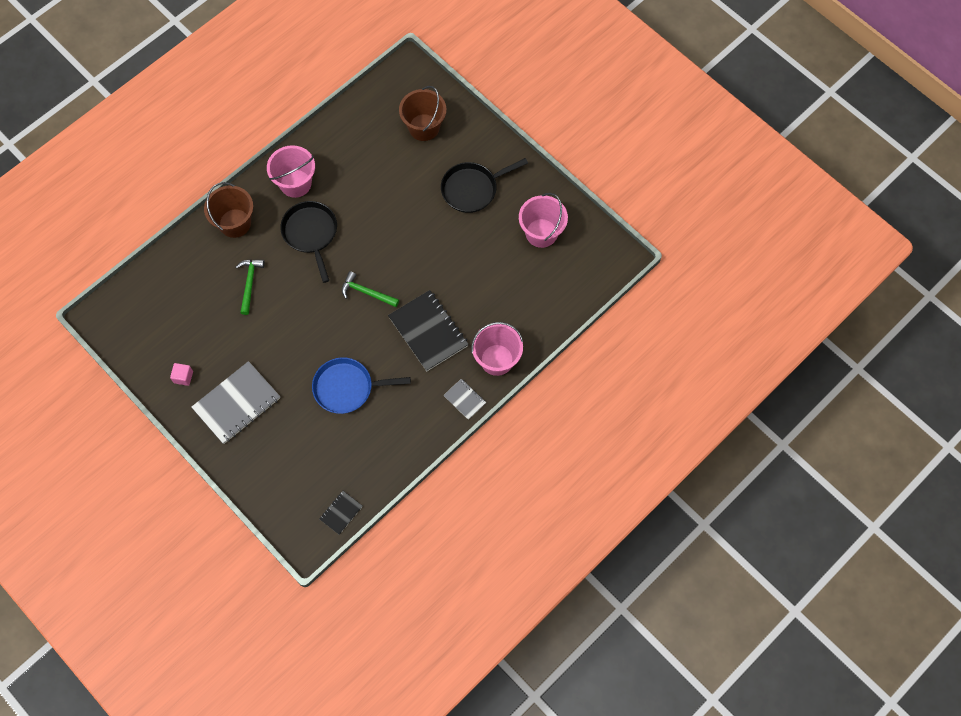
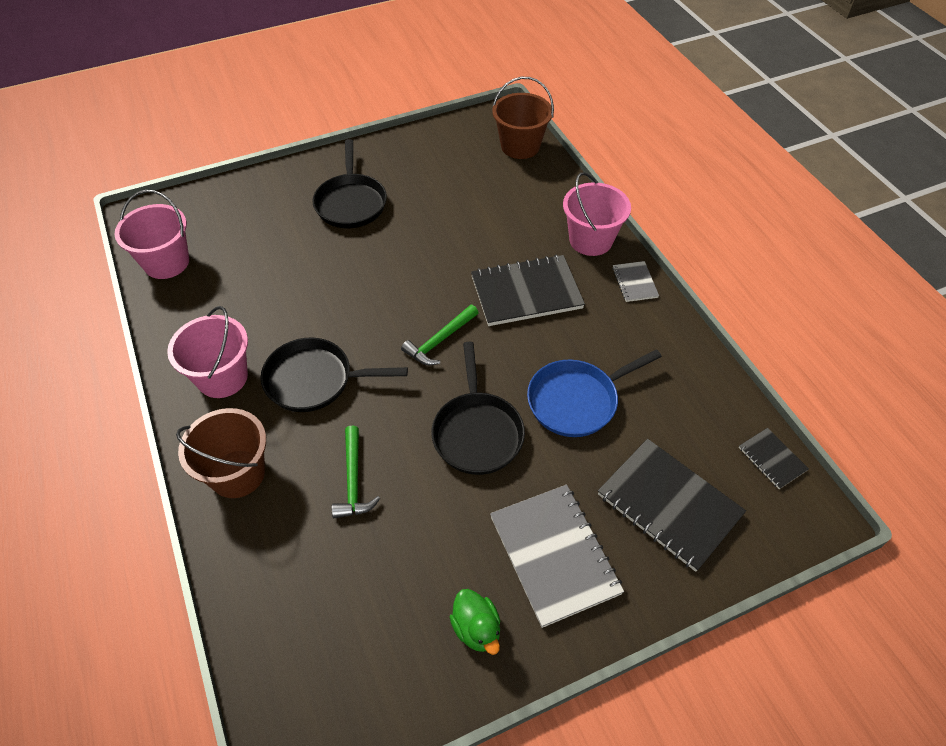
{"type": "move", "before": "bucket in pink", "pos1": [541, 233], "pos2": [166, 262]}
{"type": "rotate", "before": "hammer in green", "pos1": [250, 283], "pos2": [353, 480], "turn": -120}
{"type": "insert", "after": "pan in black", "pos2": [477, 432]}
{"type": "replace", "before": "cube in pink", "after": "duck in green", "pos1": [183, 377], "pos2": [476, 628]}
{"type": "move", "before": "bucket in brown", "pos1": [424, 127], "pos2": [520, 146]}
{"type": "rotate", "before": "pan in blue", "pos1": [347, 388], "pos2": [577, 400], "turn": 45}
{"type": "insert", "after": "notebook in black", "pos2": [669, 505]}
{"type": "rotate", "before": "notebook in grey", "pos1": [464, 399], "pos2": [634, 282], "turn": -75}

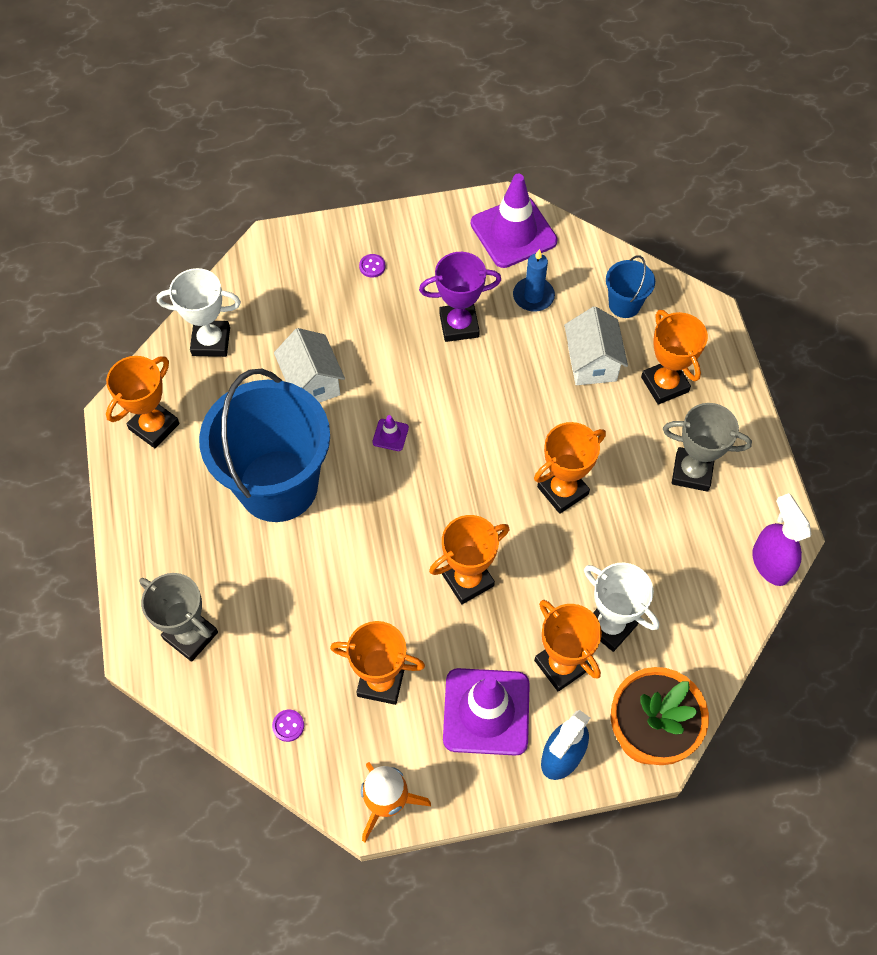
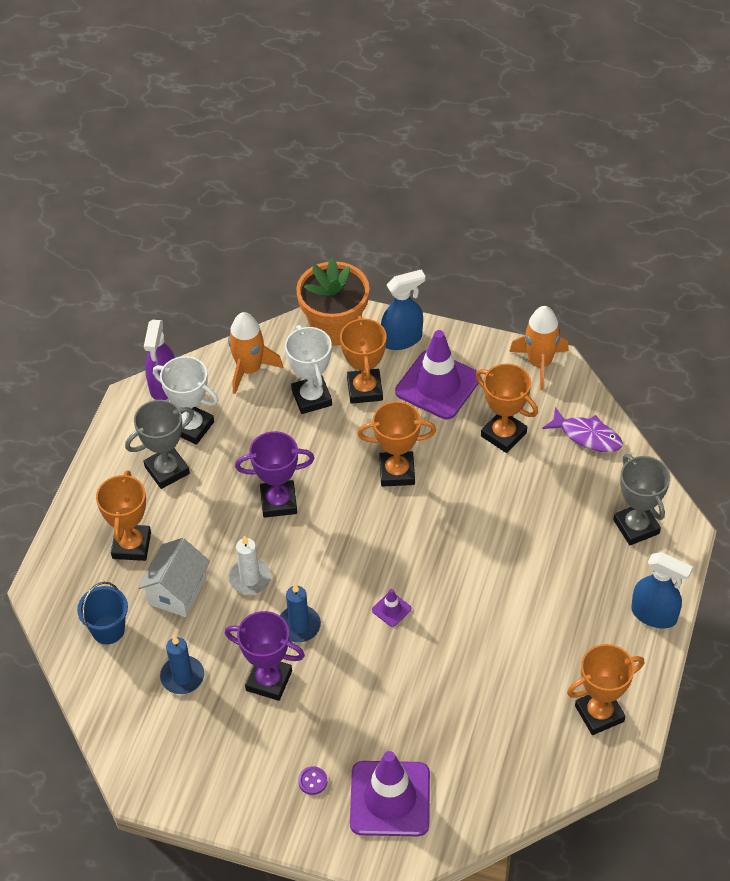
{"type": "rotate", "before": "trophy in grey", "pos1": [692, 472], "pos2": [167, 470], "turn": -75}
{"type": "move", "before": "trophy in white", "pos1": [211, 341], "pos2": [191, 427]}
{"type": "insert", "after": "rocket in orange", "pos2": [249, 369]}
{"type": "insert", "after": "candle in white", "pos2": [250, 578]}
{"type": "recolor", "before": "trophy in orange", "after": "trophy in purple", "pos1": [562, 490], "pos2": [278, 502]}
{"type": "insert", "after": "candle in blue", "pos2": [299, 626]}
{"type": "move", "before": "traffic cone in purple", "pos1": [513, 232], "pos2": [390, 799]}
{"type": "replace", "before": "button in purple", "after": "fish in purple", "pos1": [288, 726], "pos2": [587, 436]}
{"type": "insert", "after": "spray bottle in blue", "pos2": [654, 615]}
{"type": "delete", "before": "bucket in blue", "pos1": [278, 485]}
{"type": "delete", "before": "house in white", "pos1": [312, 382]}

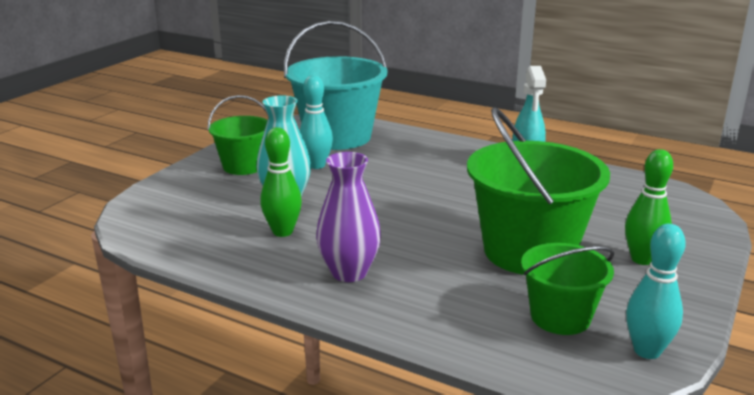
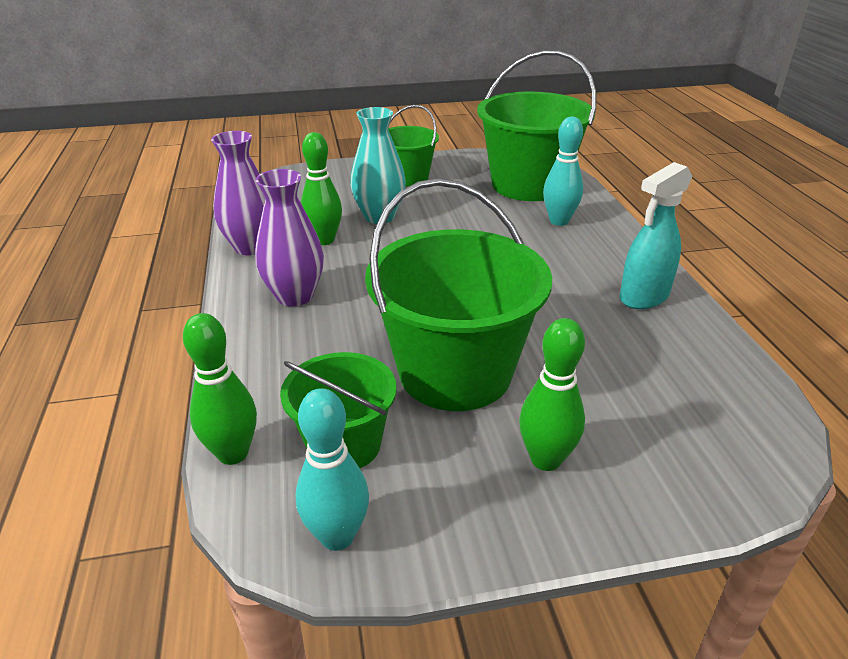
{"type": "insert", "after": "bowling pin in green", "pos2": [233, 453]}
{"type": "insert", "after": "vase in purple", "pos2": [251, 247]}
{"type": "recolor", "before": "bucket in turquoise", "after": "bucket in green", "pos1": [338, 137], "pos2": [528, 185]}
{"type": "move", "before": "bowling pin in turquoise", "pos1": [316, 165], "pos2": [559, 221]}

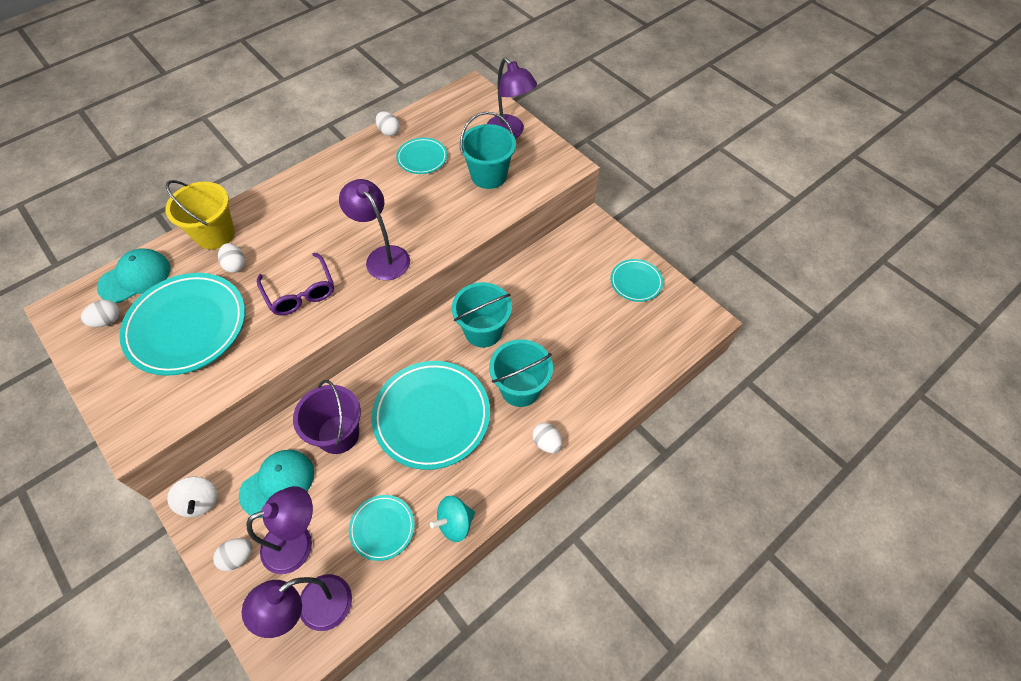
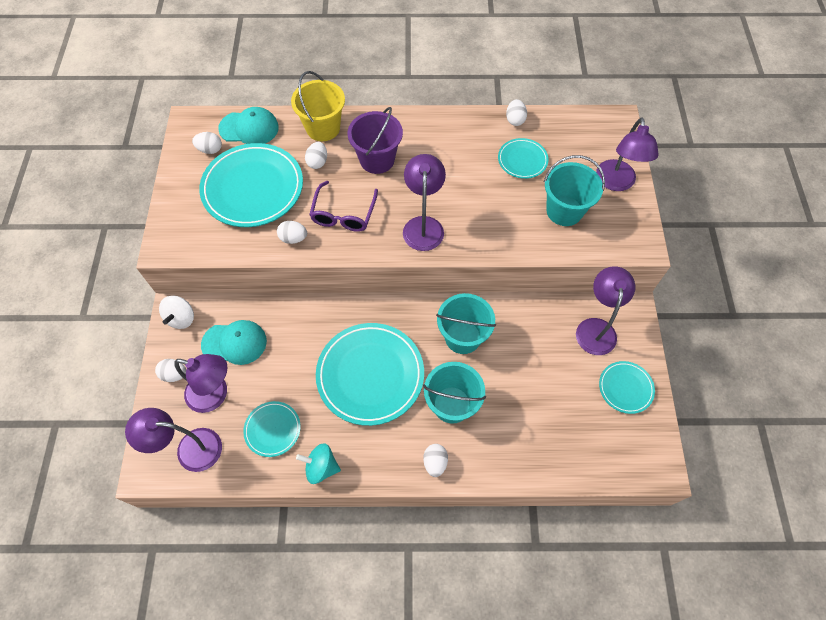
{"type": "insert", "after": "egg in white", "pos2": [293, 238]}
{"type": "move", "before": "bucket in purple", "pos1": [338, 434], "pos2": [377, 160]}
{"type": "insert", "after": "lamp in purple", "pos2": [596, 328]}

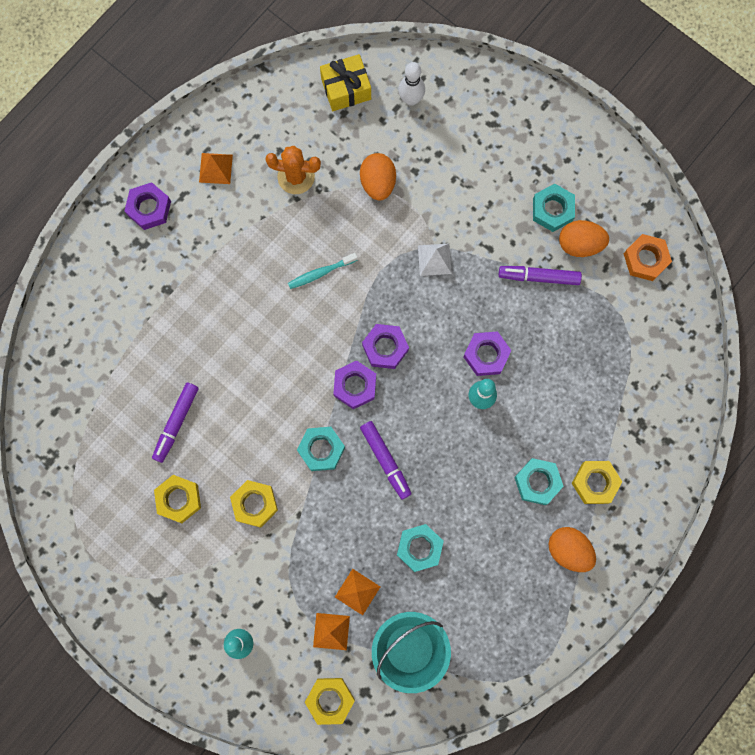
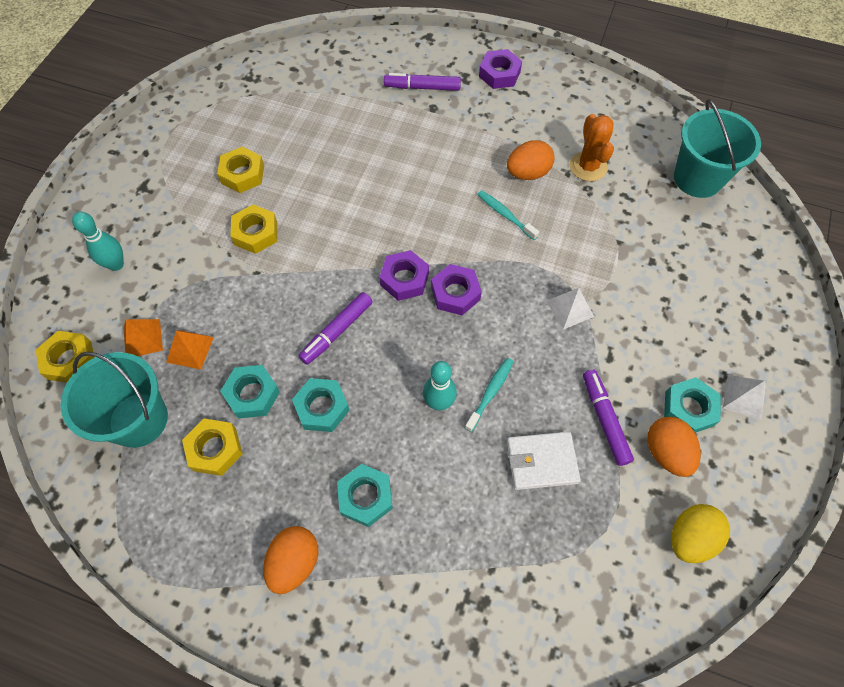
{"type": "move", "before": "nut in yellow", "pos1": [595, 483], "pos2": [215, 449]}
{"type": "move", "before": "nut in turquoise", "pos1": [321, 449], "pos2": [322, 408]}
{"type": "move", "before": "marker in purple", "pos1": [176, 423], "pos2": [422, 87]}
{"type": "replace", "before": "nut in purple", "after": "toothbrush in turquoise", "pos1": [486, 355], "pos2": [490, 393]}
{"type": "move", "before": "egg in orange", "pos1": [378, 183], "pos2": [527, 173]}
{"type": "insert", "after": "wallet in white", "pos2": [541, 462]}
{"type": "replace", "before": "nut in orange", "after": "egg in yellow", "pos1": [645, 259], "pos2": [690, 538]}
{"type": "replace", "before": "gift in yellow", "after": "bucket in turquoise", "pos1": [346, 89], "pos2": [697, 178]}
{"type": "insert", "after": "pyramid in white", "pos2": [744, 397]}
{"type": "delete", "before": "pyramid in orange", "pos1": [216, 168]}
{"type": "delete", "before": "bowling pin in white", "pos1": [411, 99]}

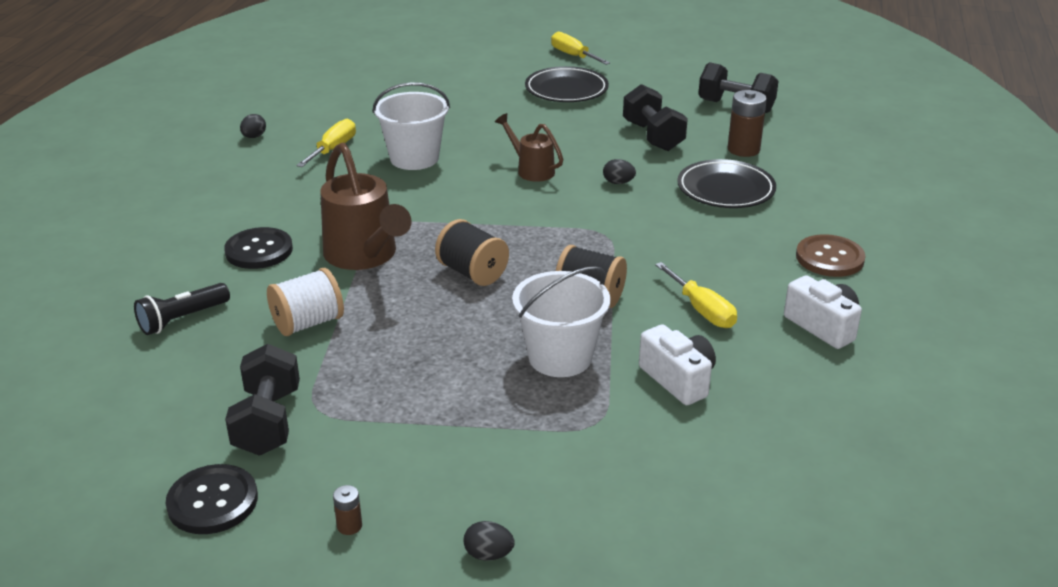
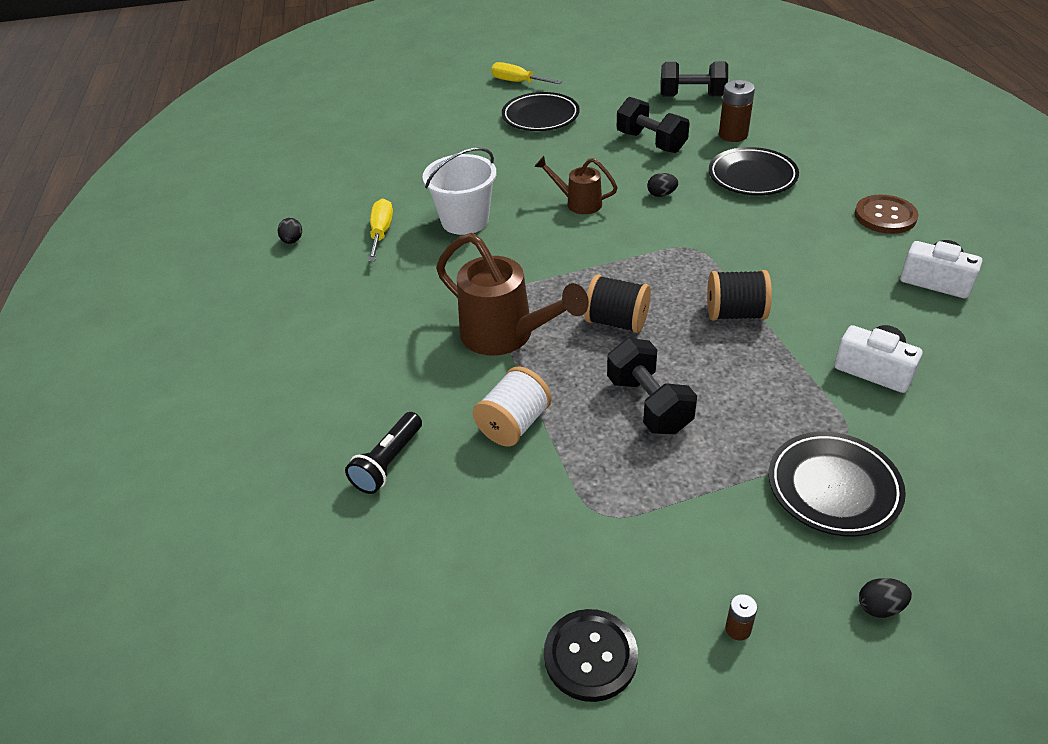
{"type": "move", "before": "dumbbell in black", "pos1": [268, 422], "pos2": [648, 404]}
{"type": "insert", "after": "plate in black", "pos2": [833, 488]}
{"type": "delete", "before": "button in black", "pos1": [259, 250]}
{"type": "delete", "before": "bucket in white", "pos1": [560, 357]}
{"type": "delete", "before": "screwdriver in yellow", "pos1": [702, 310]}

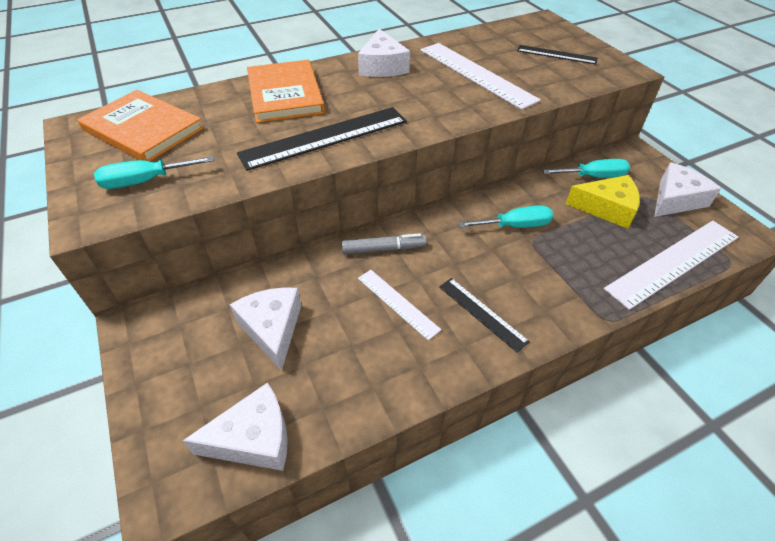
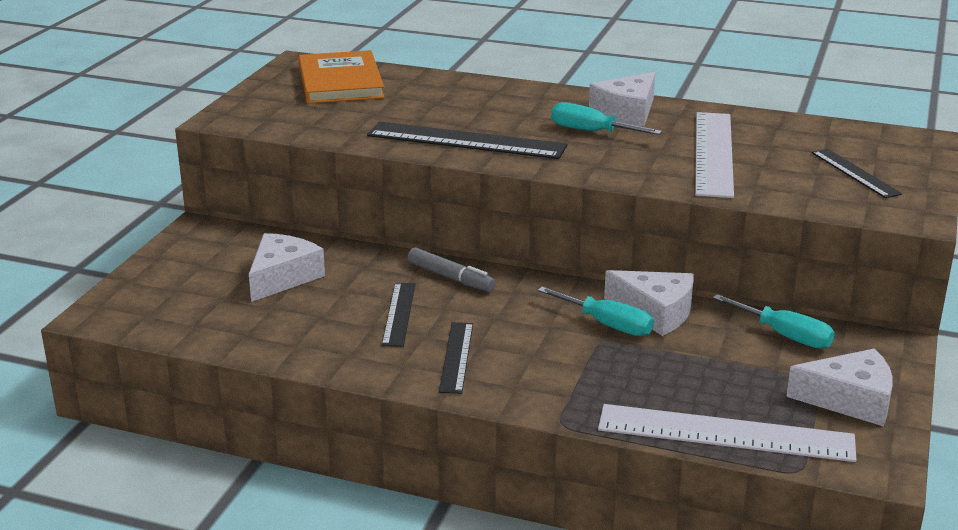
{"type": "recolor", "before": "ruler in white", "after": "ruler in black", "pos1": [397, 303], "pos2": [399, 314]}
{"type": "move", "before": "screwdriver in turquoise", "pos1": [145, 181], "pos2": [591, 131]}
{"type": "move", "before": "cheese in white", "pos1": [254, 438], "pos2": [655, 312]}
{"type": "delete", "before": "book in orange", "pos1": [285, 94]}
{"type": "delete", "before": "cheese in yellow", "pos1": [606, 208]}

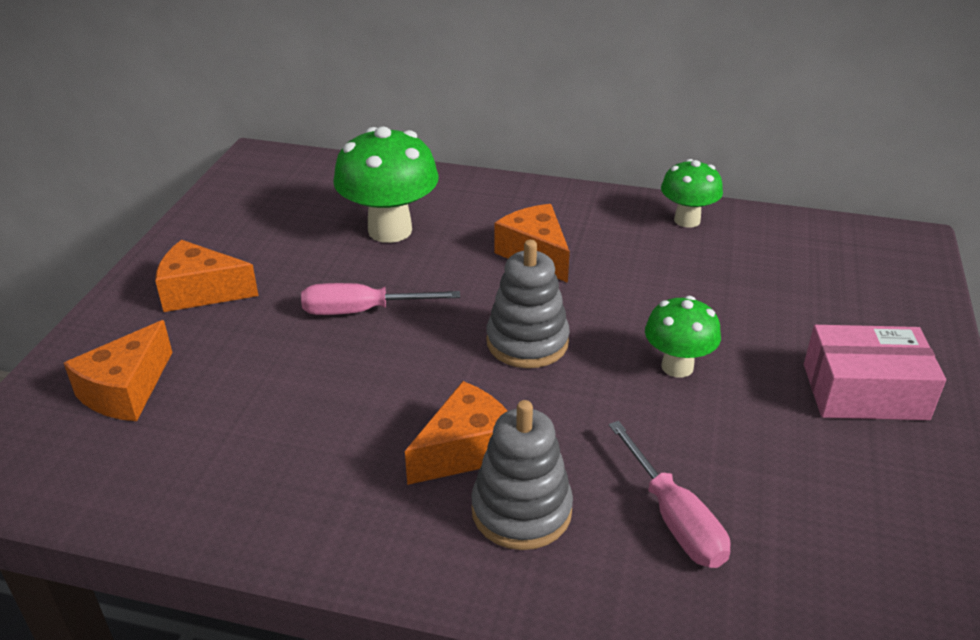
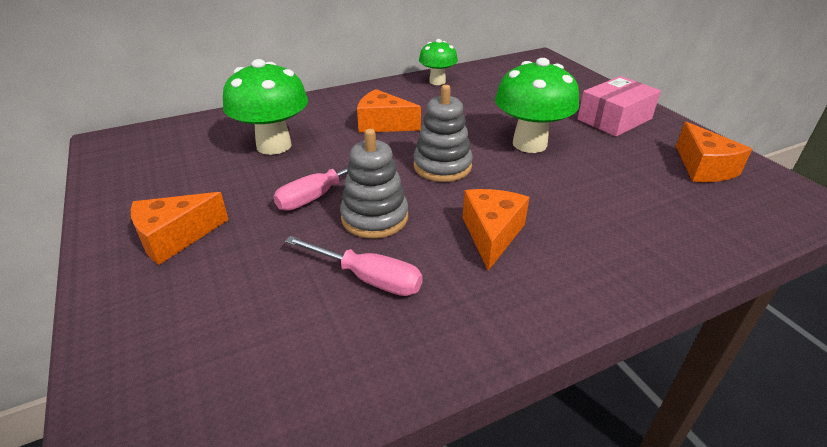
{"type": "move", "before": "screwdriver in pink", "pos1": [674, 519], "pos2": [368, 278]}
{"type": "move", "before": "stacking toy in grey", "pos1": [521, 511], "pos2": [374, 218]}
{"type": "resize", "before": "mushroom in green", "pos1": [677, 367], "pos2": [529, 144], "scale": 1.66}
{"type": "move", "before": "cheese in orange", "pos1": [126, 390], "pos2": [703, 168]}

